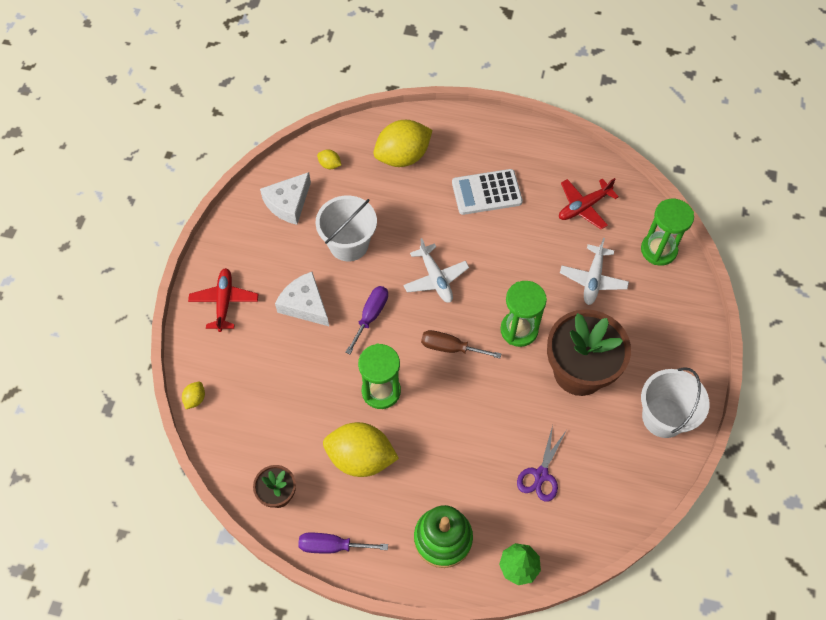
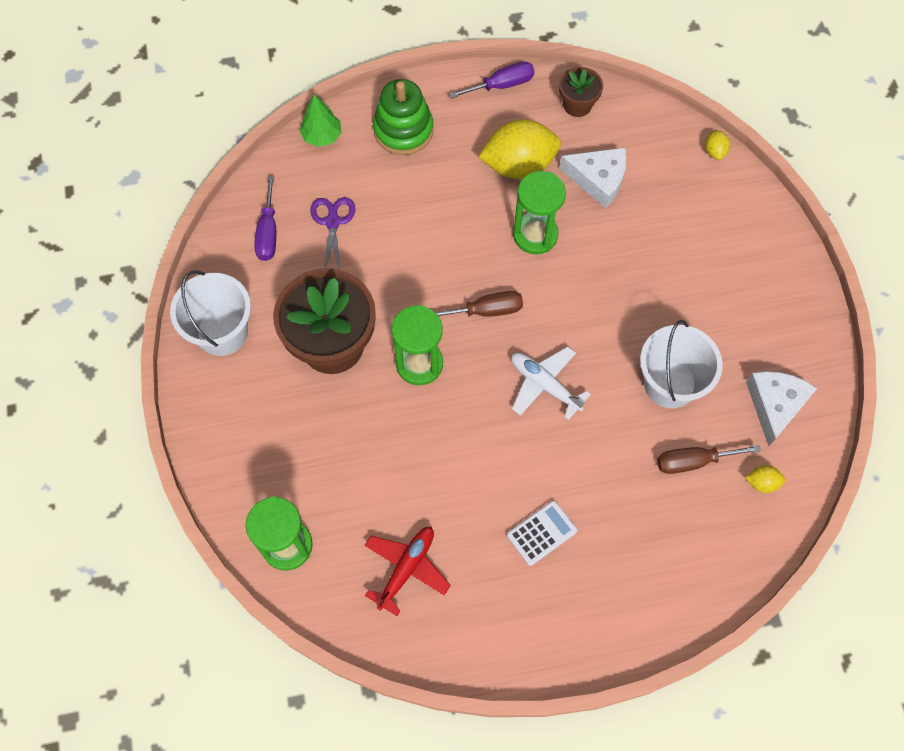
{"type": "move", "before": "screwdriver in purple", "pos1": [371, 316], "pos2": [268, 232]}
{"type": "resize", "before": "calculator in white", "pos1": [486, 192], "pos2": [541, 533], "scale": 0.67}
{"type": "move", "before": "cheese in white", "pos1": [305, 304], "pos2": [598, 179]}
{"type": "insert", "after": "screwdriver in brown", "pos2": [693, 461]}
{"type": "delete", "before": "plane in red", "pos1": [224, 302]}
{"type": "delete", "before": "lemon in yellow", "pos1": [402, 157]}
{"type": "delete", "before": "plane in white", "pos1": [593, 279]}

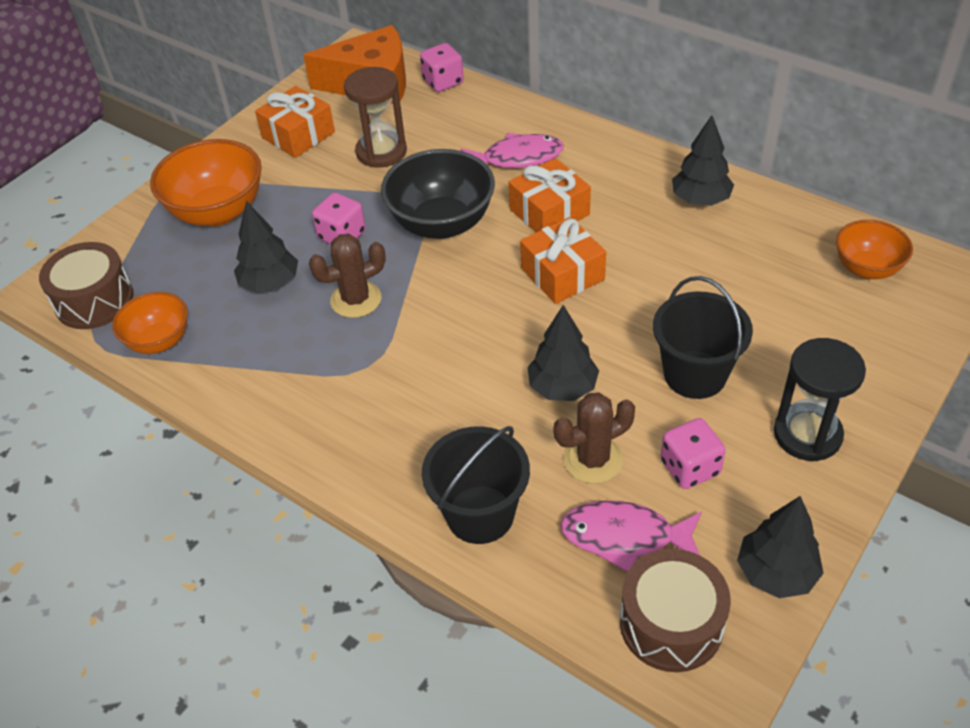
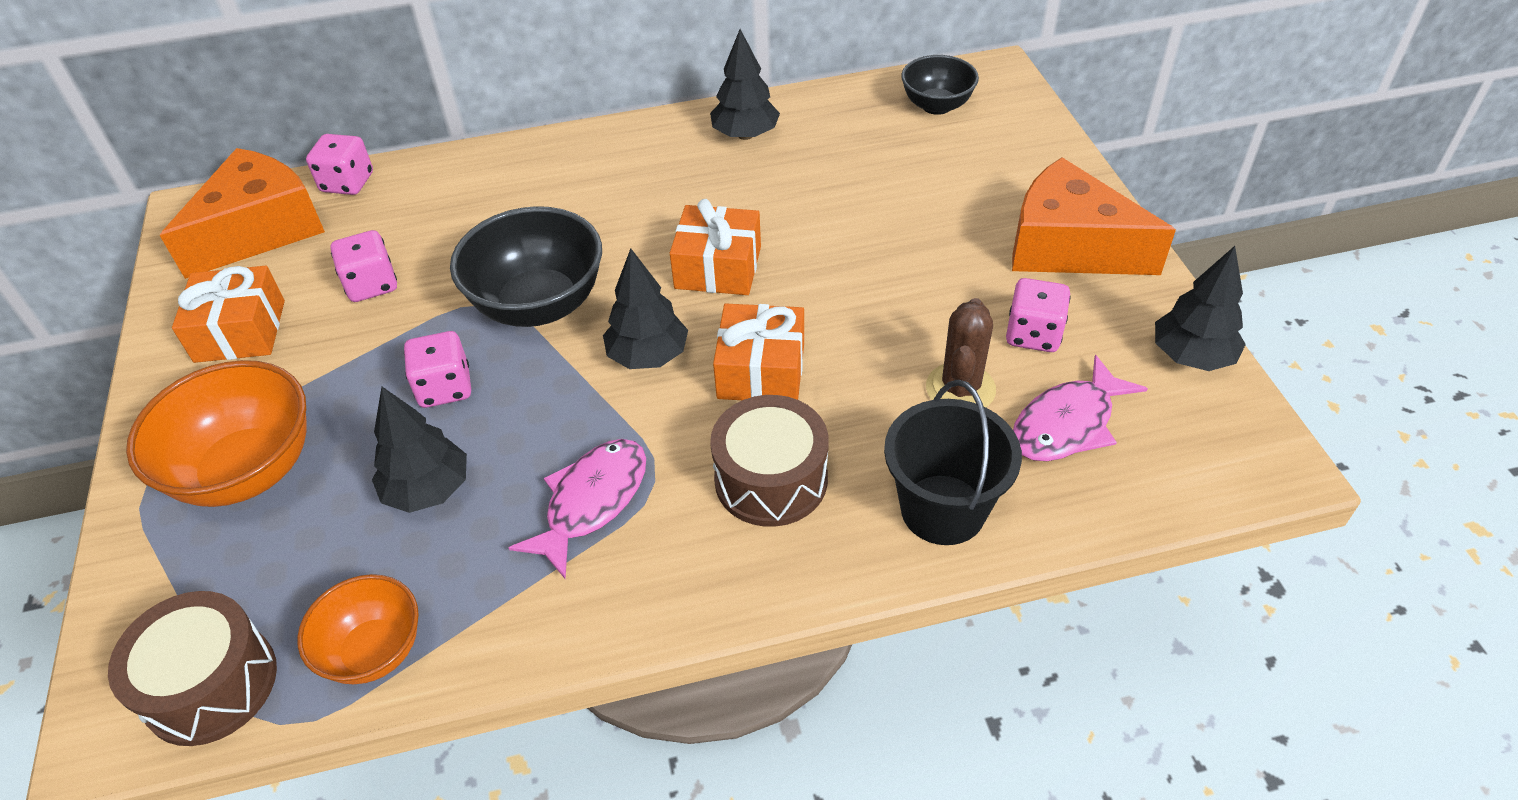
{"type": "replace", "before": "hourglass in brown", "after": "dice in pink", "pos1": [381, 152], "pos2": [372, 285]}
{"type": "move", "before": "fish in pink", "pos1": [517, 158], "pos2": [592, 502]}
{"type": "move", "before": "tree in black", "pos1": [562, 387], "pos2": [648, 356]}
{"type": "move", "before": "drum in brown", "pos1": [671, 623], "pos2": [771, 479]}
{"type": "move", "before": "gift in orange", "pos1": [549, 212], "pos2": [761, 370]}
{"type": "recolor", "before": "bowl in orange", "after": "bowl in black", "pos1": [867, 268], "pos2": [936, 105]}
{"type": "replace", "before": "hourglass in black", "after": "cheese in orange", "pos1": [807, 434], "pos2": [1069, 246]}
{"type": "delete", "before": "cactus in brown", "pos1": [356, 300]}
{"type": "delete", "before": "bucket in black", "pos1": [695, 374]}

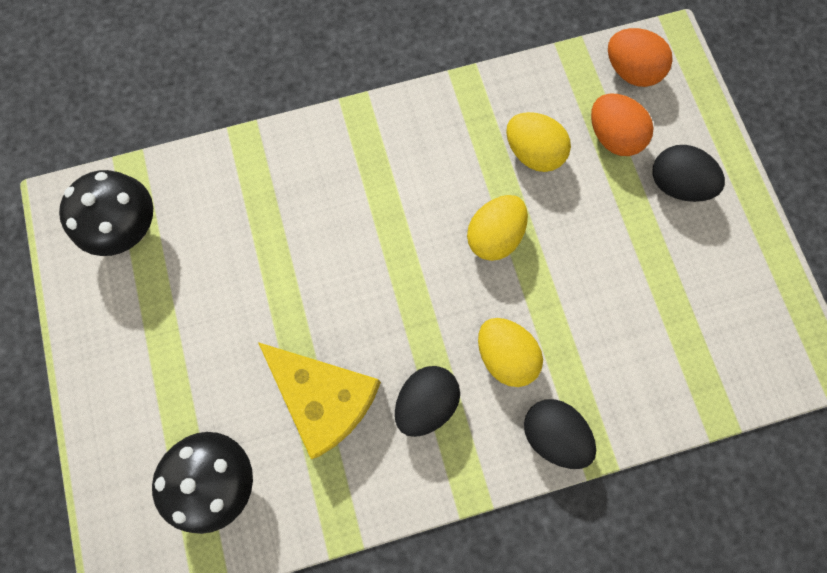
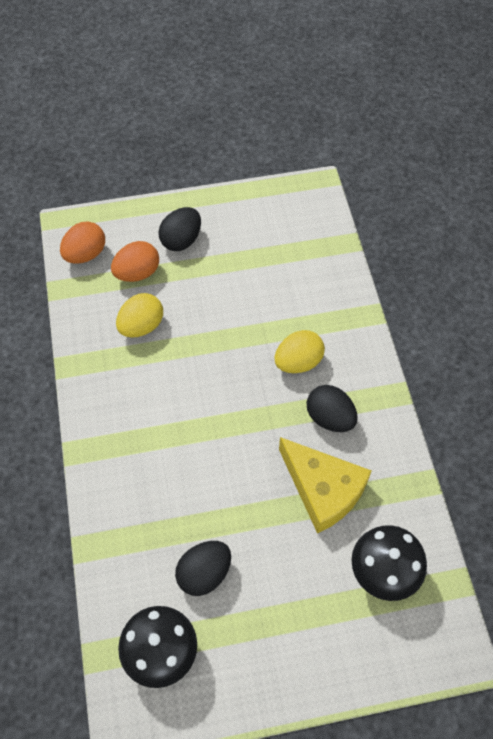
{"type": "move", "before": "egg in black", "pos1": [553, 433], "pos2": [204, 573]}
{"type": "rotate", "before": "cheese in yellow", "pos1": [325, 397], "pos2": [323, 489], "turn": 90}
{"type": "delete", "before": "egg in yellow", "pos1": [494, 236]}

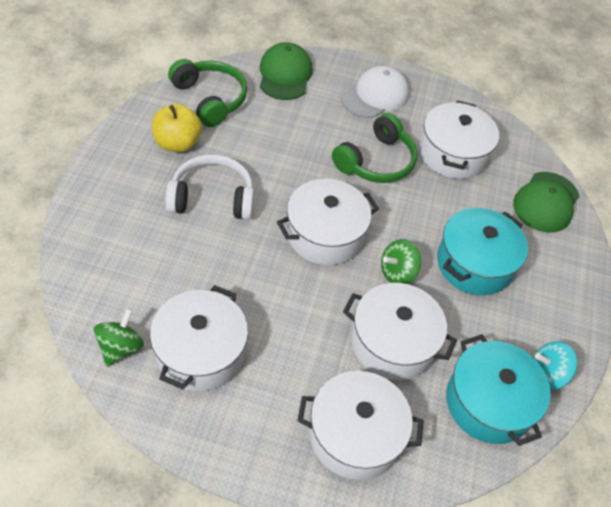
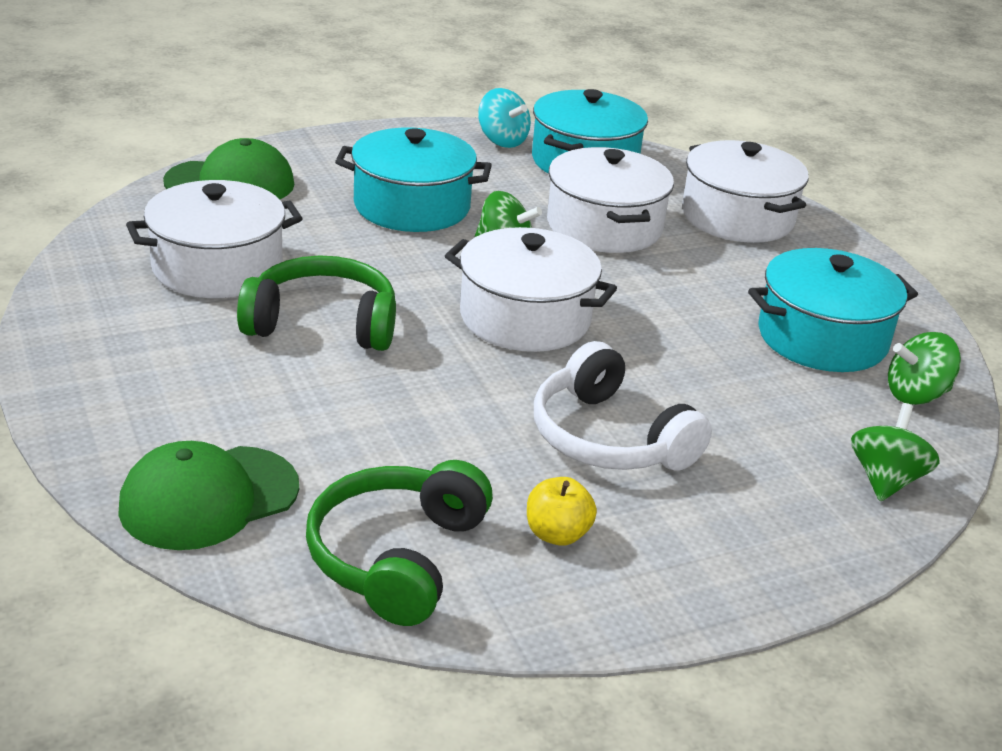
{"type": "resize", "before": "apple in yellow", "pos1": [177, 143], "pos2": [557, 534], "scale": 0.64}
{"type": "recolor", "before": "pot in white", "after": "pot in turquoise", "pos1": [200, 352], "pos2": [822, 338]}
{"type": "insert", "after": "spinning top in green", "pos2": [885, 480]}
{"type": "delete", "before": "cap in white", "pos1": [375, 96]}

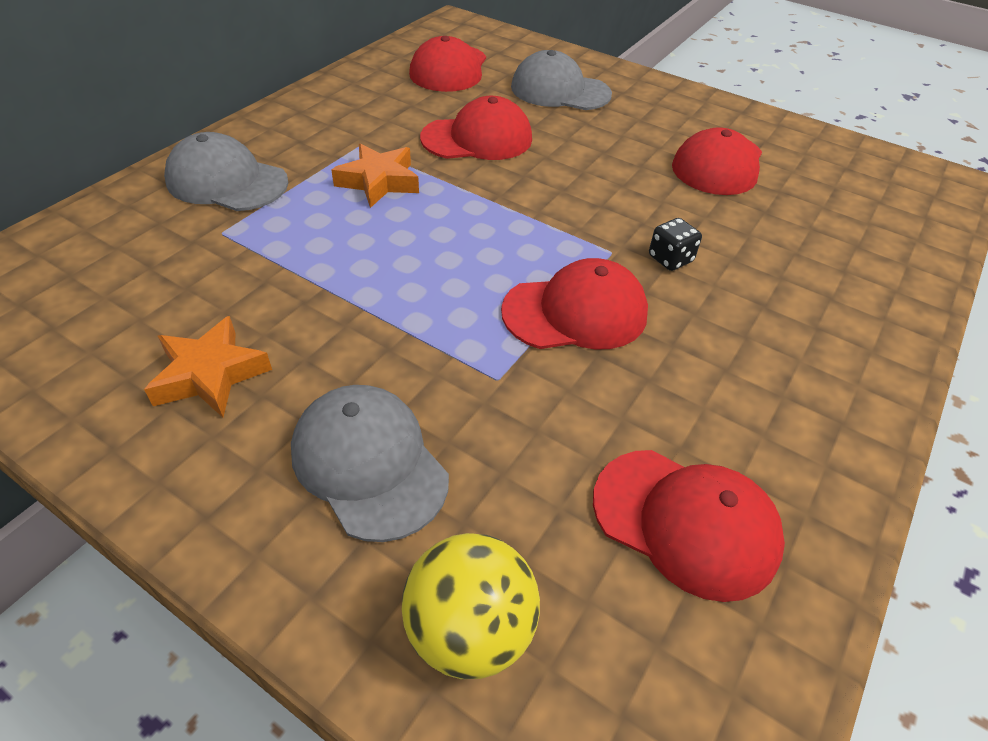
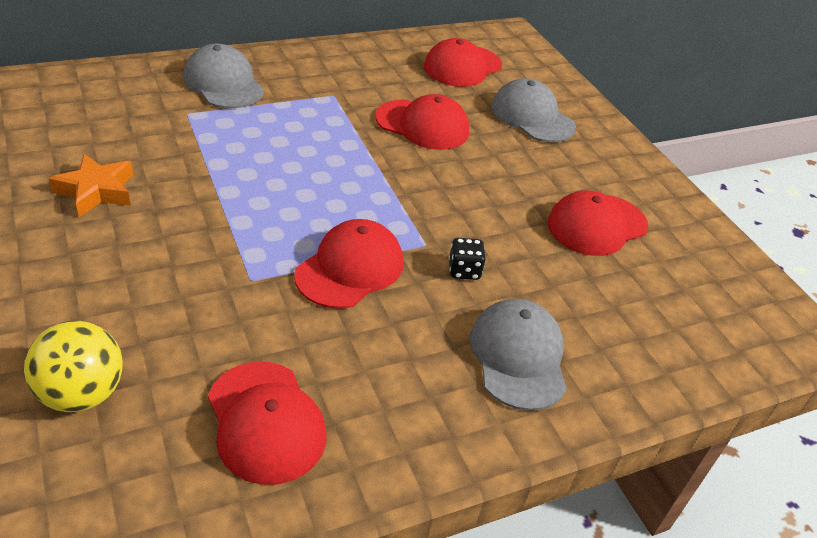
{"type": "rotate", "before": "cap in red", "pos1": [575, 312], "pos2": [350, 268], "turn": -75}
{"type": "move", "before": "cap in grey", "pos1": [369, 463], "pos2": [518, 357]}
{"type": "delete", "before": "star in orange", "pos1": [379, 181]}

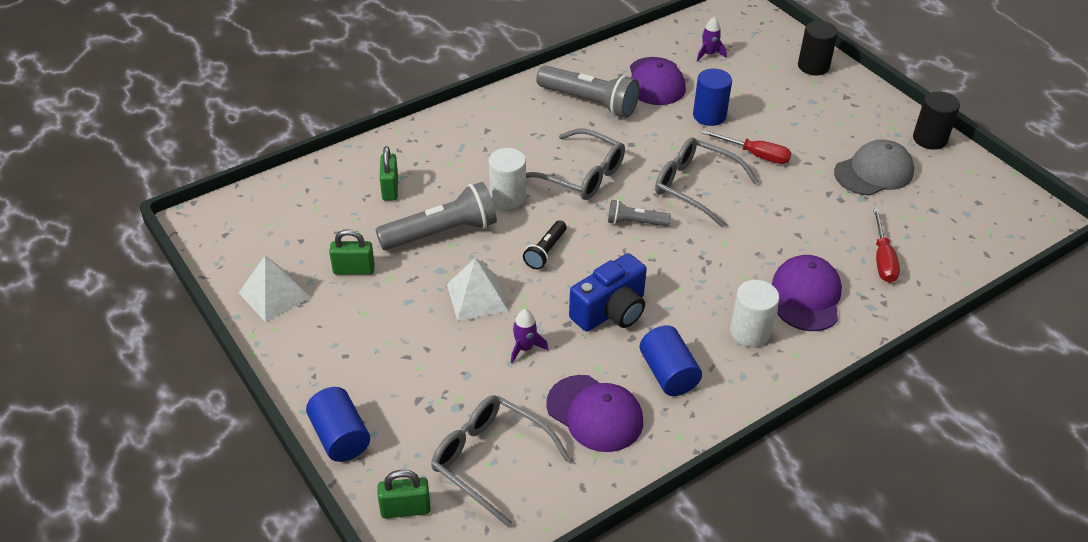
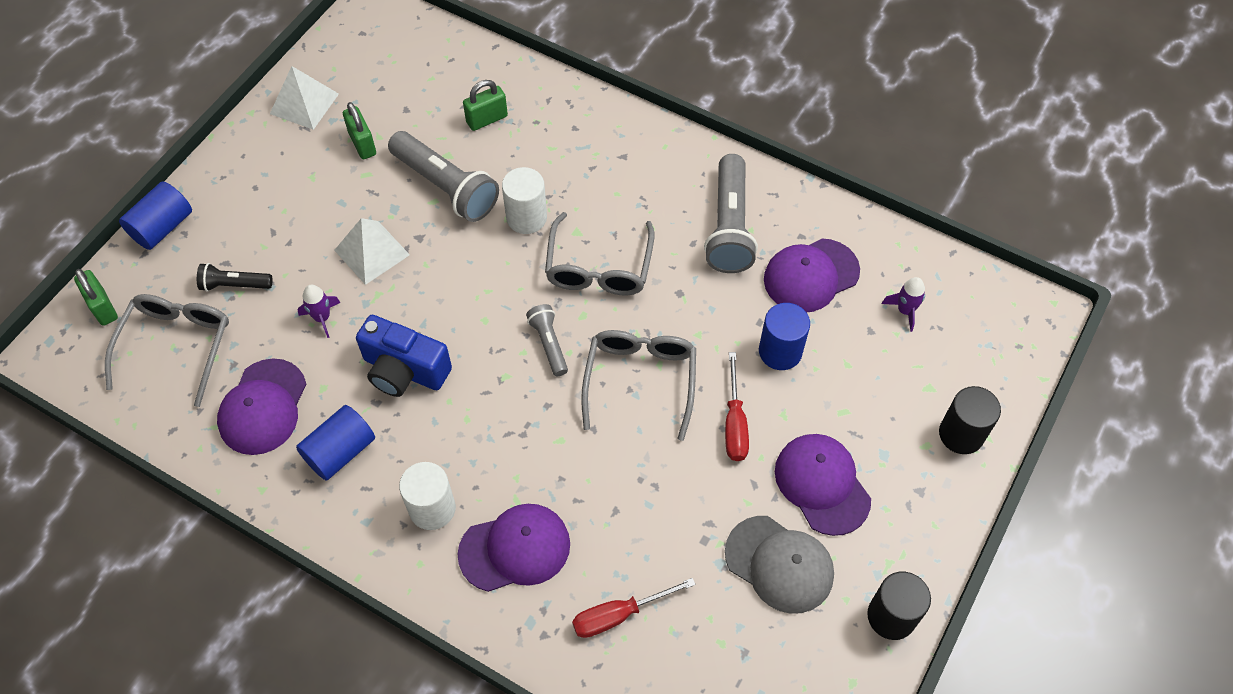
{"type": "move", "before": "flashlight in black", "pos1": [545, 251], "pos2": [234, 285]}
{"type": "insert", "after": "cap in purple", "pos2": [822, 484]}

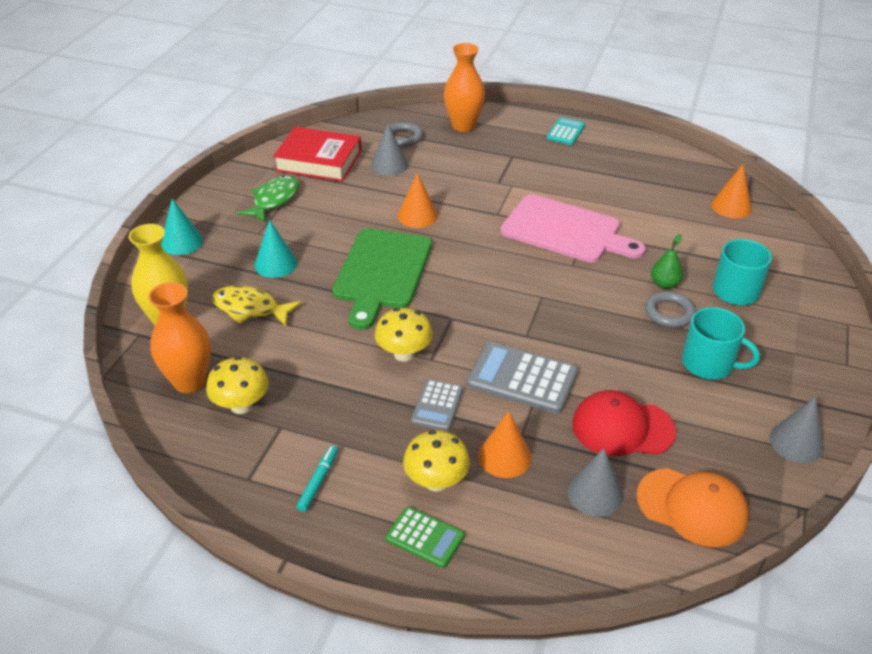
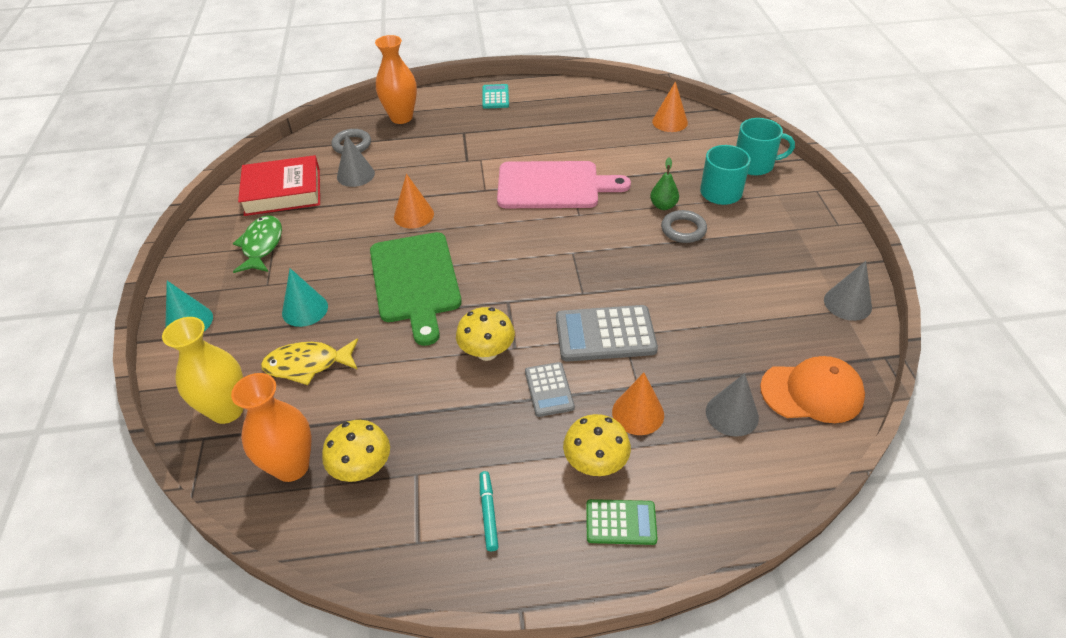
{"type": "move", "before": "mug in turquoise", "pos1": [709, 364], "pos2": [754, 164]}
{"type": "delete", "before": "cap in red", "pos1": [622, 428]}

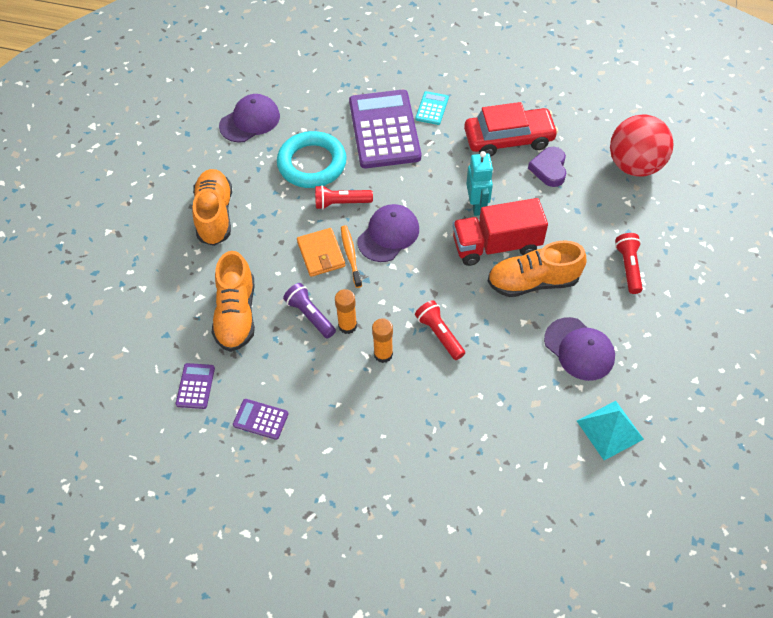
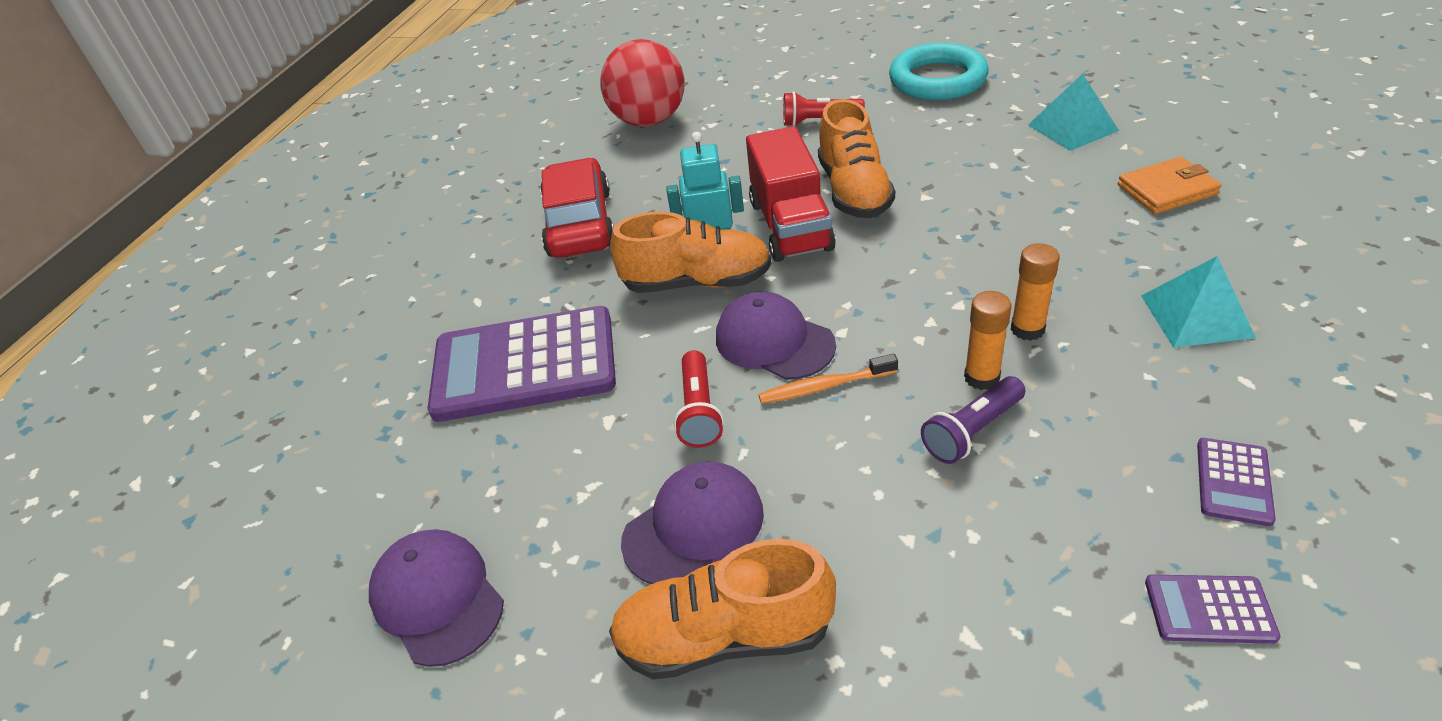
{"type": "move", "before": "shoe in orange", "pos1": [236, 314], "pos2": [697, 282]}
{"type": "move", "before": "cap in purple", "pos1": [579, 349], "pos2": [694, 527]}
{"type": "move", "before": "ring in turquoise", "pos1": [312, 163], "pos2": [937, 80]}
{"type": "move", "before": "wallet in orange", "pos1": [321, 254], "pos2": [1167, 190]}
{"type": "insert", "after": "pyramid in turquoise", "pos2": [1196, 316]}
{"type": "delete", "before": "calculator in turquoise", "pos1": [432, 108]}
{"type": "delete", "before": "flashlight in red", "pos1": [439, 334]}
{"type": "delete", "before": "heart in purple", "pos1": [549, 169]}

